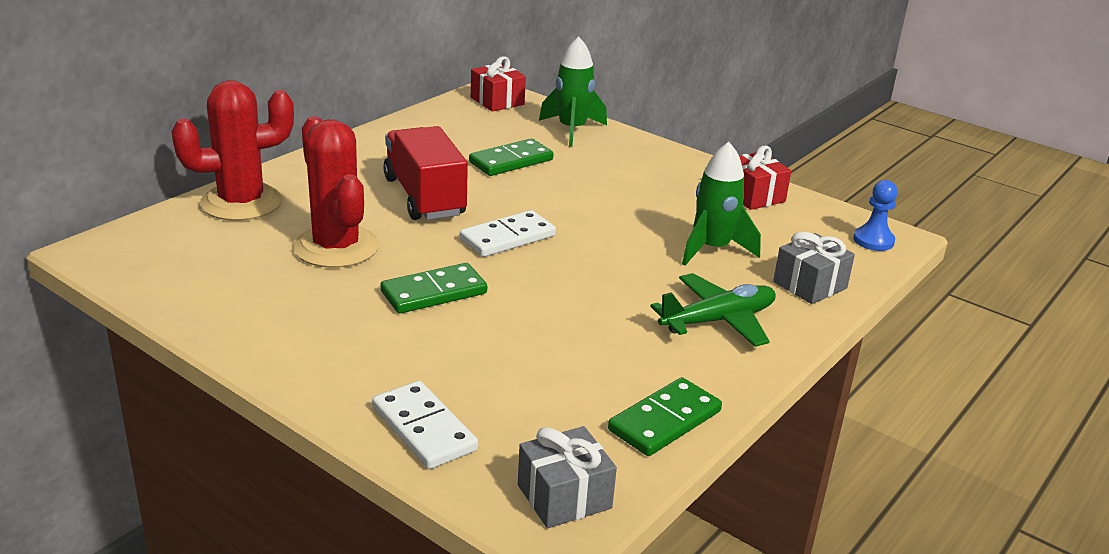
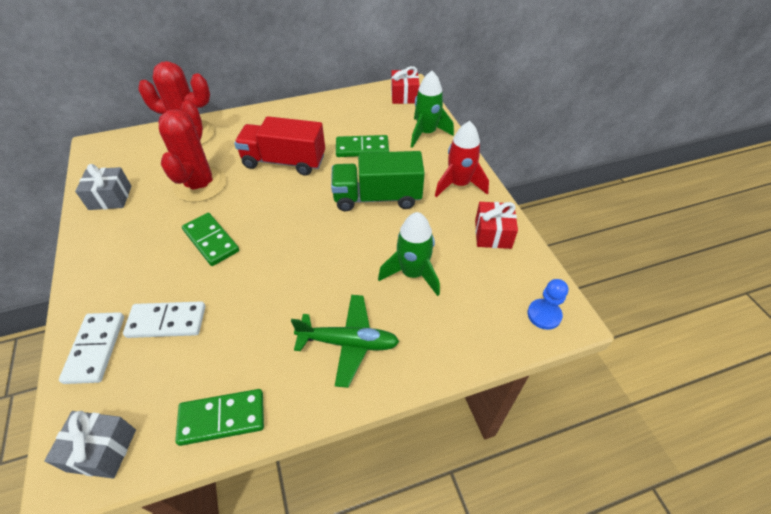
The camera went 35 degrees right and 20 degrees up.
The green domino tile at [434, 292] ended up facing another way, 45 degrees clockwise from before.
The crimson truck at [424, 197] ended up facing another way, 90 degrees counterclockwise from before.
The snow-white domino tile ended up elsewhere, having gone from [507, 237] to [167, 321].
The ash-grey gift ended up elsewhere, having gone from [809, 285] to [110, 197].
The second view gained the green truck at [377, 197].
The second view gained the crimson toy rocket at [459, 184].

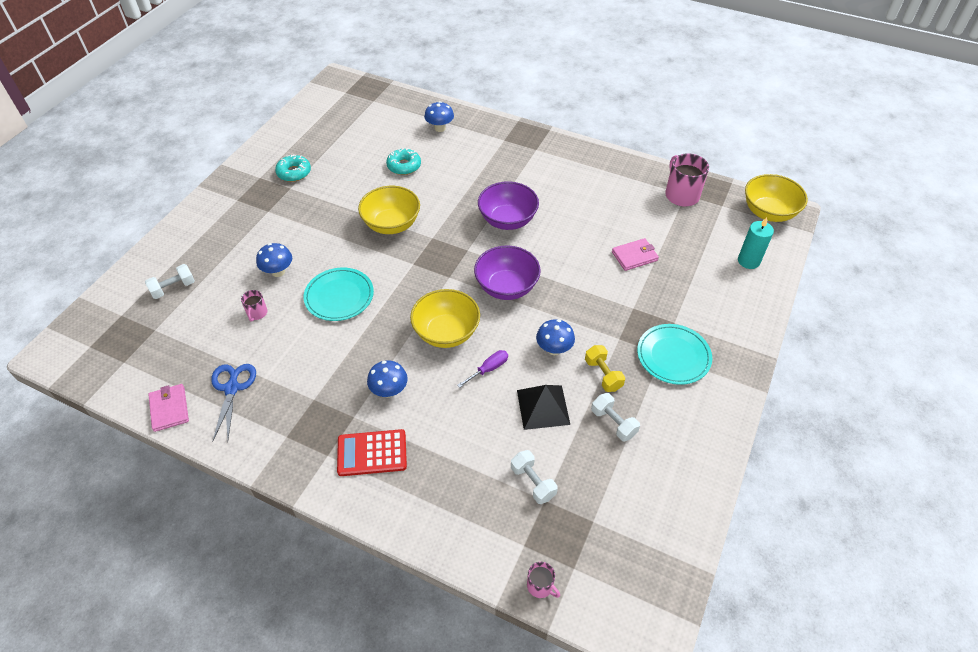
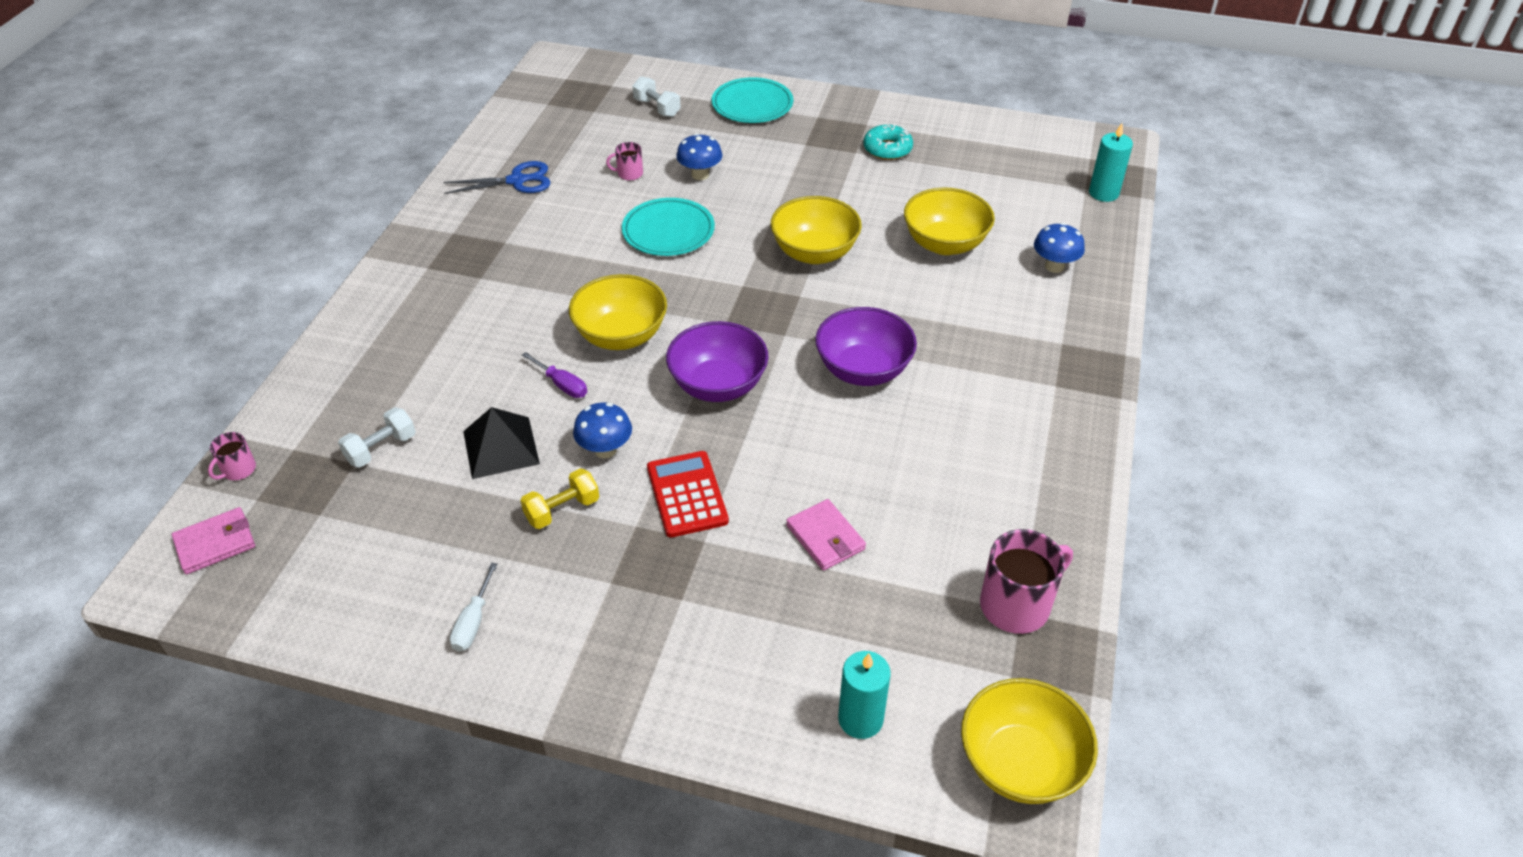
The camera went 80 degrees right and 5 degrees down.
The pink wallet ended up elsewhere, having gone from [169, 409] to [215, 543].
The crimson pocket calculator ended up elsewhere, having gone from [372, 453] to [687, 494].
The second view lost the cobalt fungus at [389, 391].
Where the aqua glazed donut stood at [404, 166], the yellow bowl came to stand at [944, 244].
The second view lost the snow-white free weight at [613, 423].
The aqua flat dish ended up elsewhere, having gone from [673, 356] to [752, 104].
The second view gained the snow-white hand screwdriver at [473, 622].
The second view gained the aqua wax candle at [1103, 193].

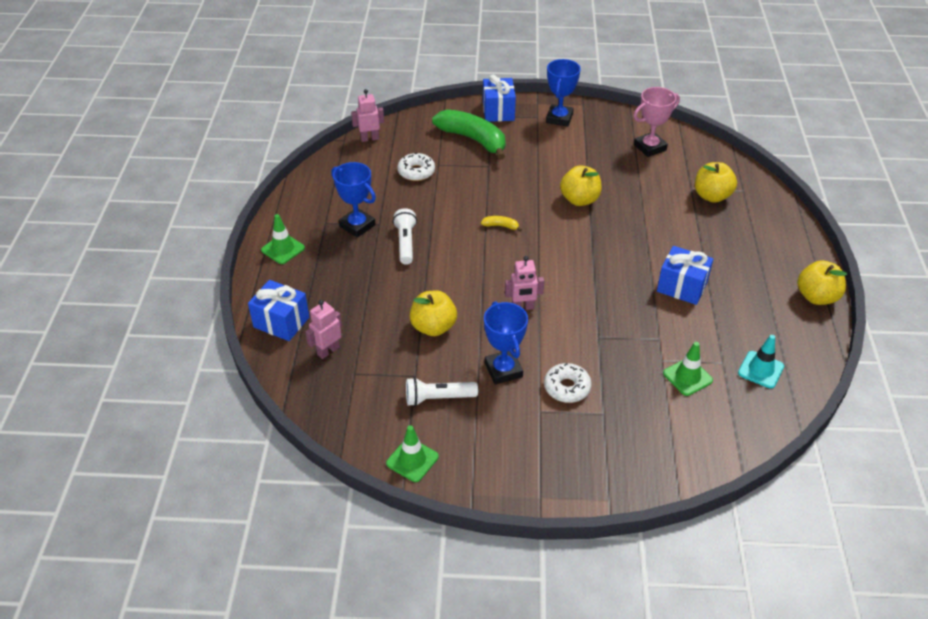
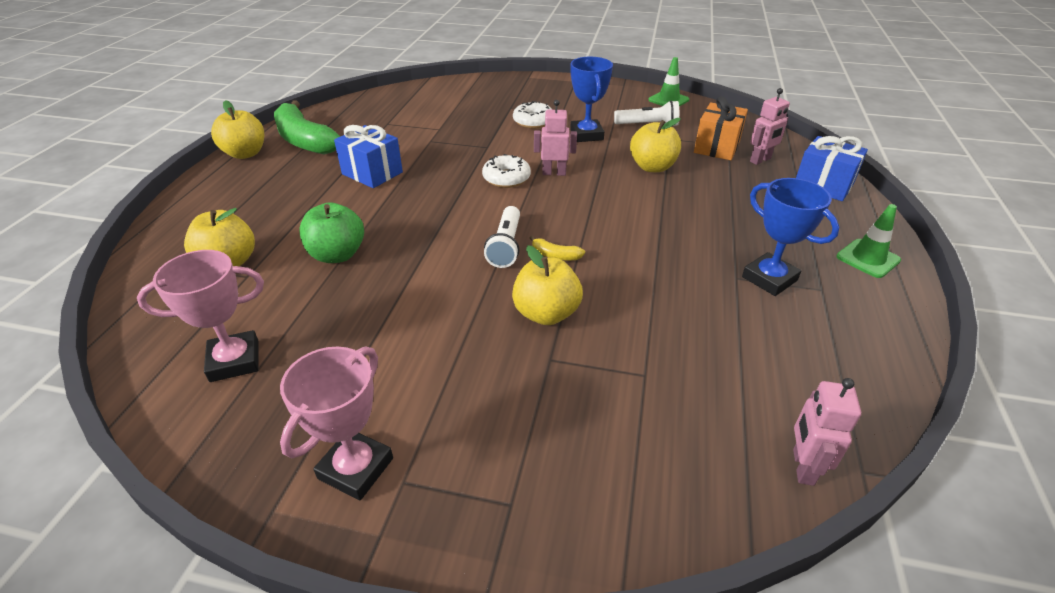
The camera went 170 degrees left and 5 degrees down.
The pink robot at [369, 138] ended up facing another way, 105 degrees clockwise from before.
The snow-white torch ended up elsewhere, having gone from [405, 243] to [506, 246].
The snow-white glazed donut ended up elsewhere, having gone from [416, 172] to [506, 178].
The green banana fruit ended up elsewhere, having gone from [473, 140] to [305, 140].
The second view lost the cobalt gift at [498, 111].
What was the cobalt trophy at [559, 118] turned into the pink trophy at [356, 468].
The yellow apple fruit ended up elsewhere, having gone from [579, 200] to [546, 313].
The second view lost the green road cone at [687, 377].
The second view lost the aqua road cone at [760, 370].
The second view gained the green apple fruit at [337, 255].
The second view gained the orange-coloured gift at [716, 147].

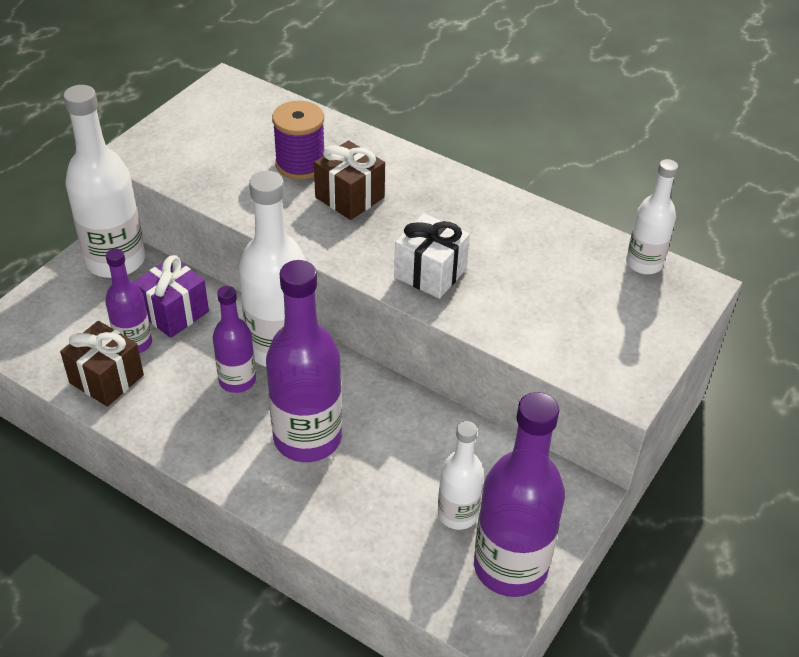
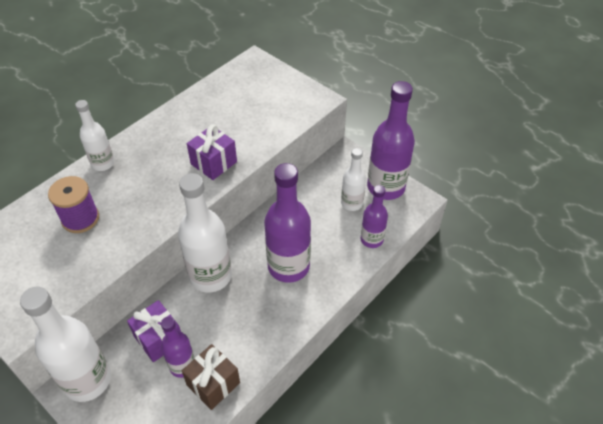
The camera went 80 degrees left and 5 degrees up.
The royal purple bottle ended up elsewhere, having gone from [237, 380] to [371, 239].
The second view lost the dark brown gift at [349, 197].
What was the snow-white gift at [430, 273] turned into the royal purple gift at [214, 163].
The snow-white bottle ended up elsewhere, having gone from [644, 263] to [103, 163].

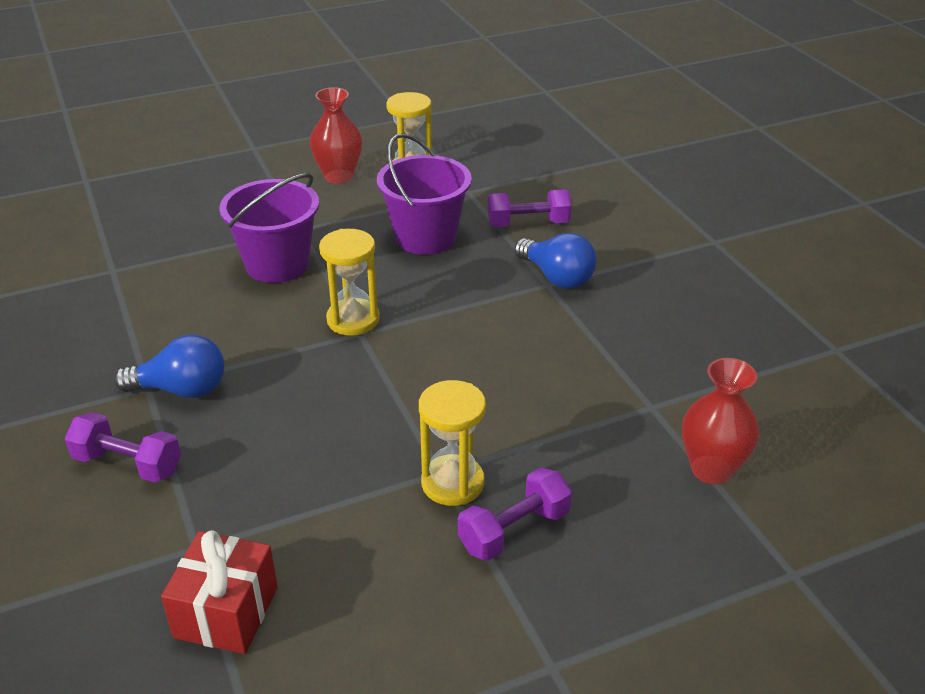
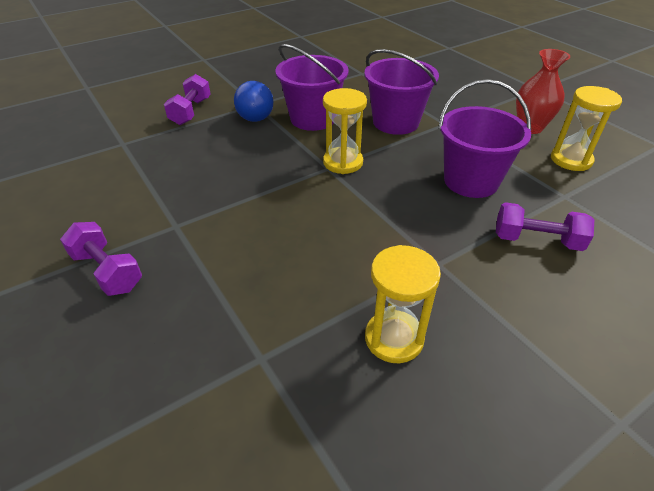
The camera went 80 degrees right and 5 degrees up.
The second view lost the crimson gift at [226, 612].
The yellow hourglass ended up elsewhere, having gone from [452, 483] to [394, 338].
The royal purple free weight at [528, 224] ended up facing another way, 60 degrees counterclockwise from before.
The second view lost the cobalt lightbulb at [556, 277].
The second view lost the crimson flower vase at [711, 469].
The second view gained the royal purple sand bucket at [313, 119].

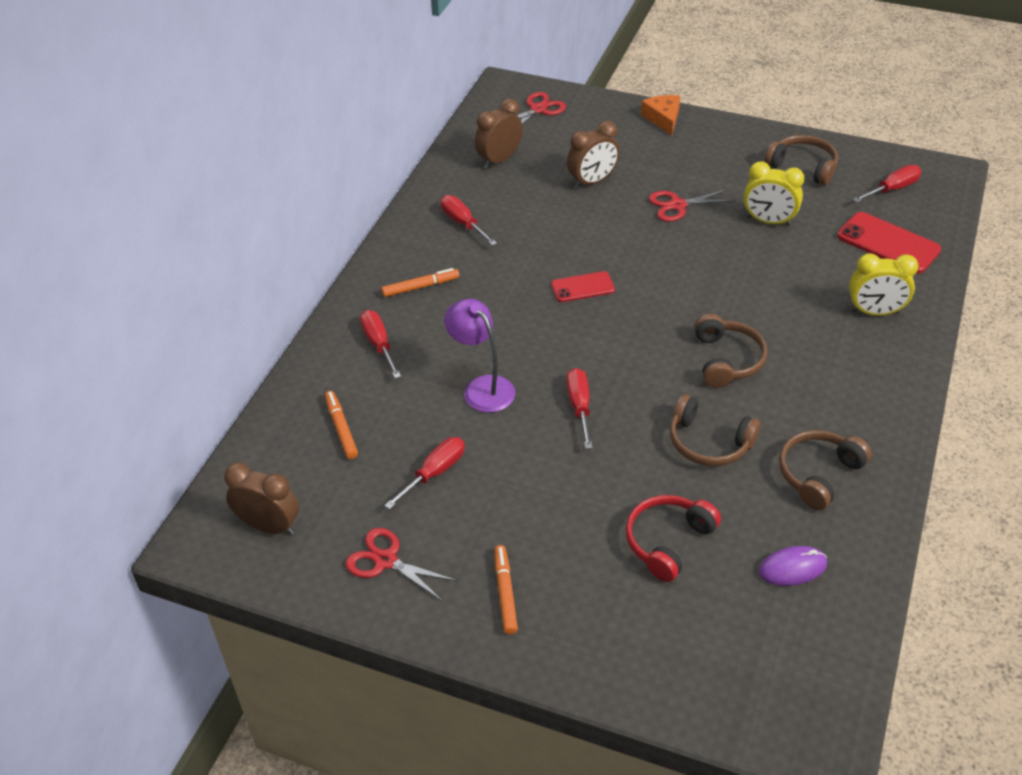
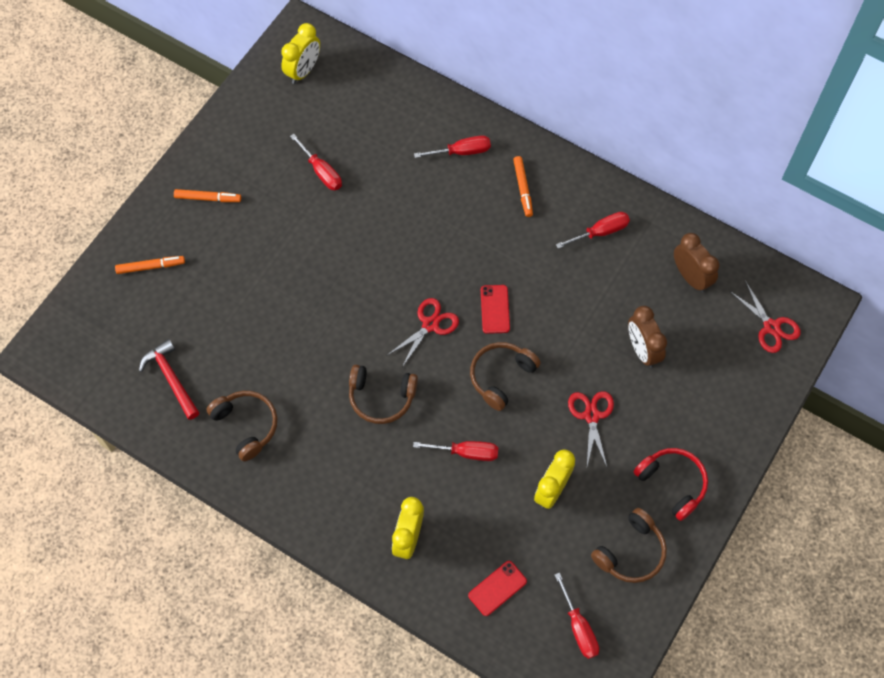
The camera went 100 degrees right and 20 degrees up.
What was the dark brown alarm clock at [269, 526] turned into the yellow alarm clock at [303, 71].
The orange-coloured marker pen ended up elsewhere, having gone from [341, 428] to [150, 266].
The crimson pair of scissors ended up elsewhere, having gone from [385, 560] to [430, 325].
The second view lost the royal purple desk lamp at [482, 387].
The crimson hand screwdriver ended up elsewhere, having gone from [579, 407] to [466, 452].
The crimson over-ear headphones ended up elsewhere, having gone from [668, 541] to [672, 483].
The second view lost the orange-coloured piece of cheese at [663, 118].
The dark brown over-ear headphones ended up elsewhere, having gone from [709, 443] to [501, 376].
Where the royal purple mouse stood at [792, 568], the crimson carpenter's hammer came to stand at [171, 378].
The size of the crimson smartphone at [888, 243] changed by a factor of 0.62.

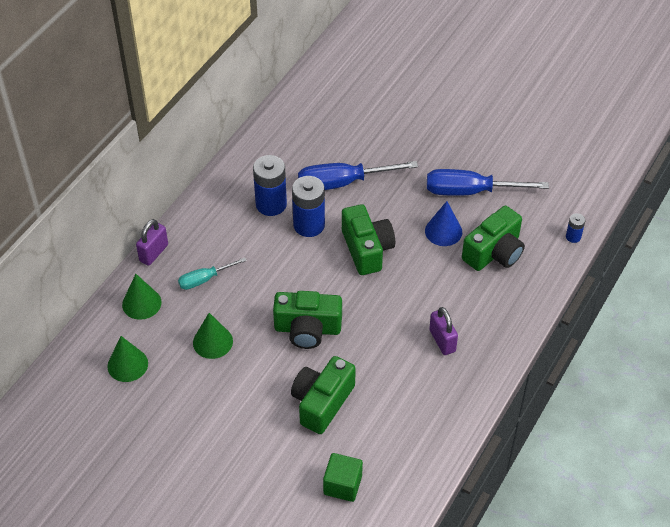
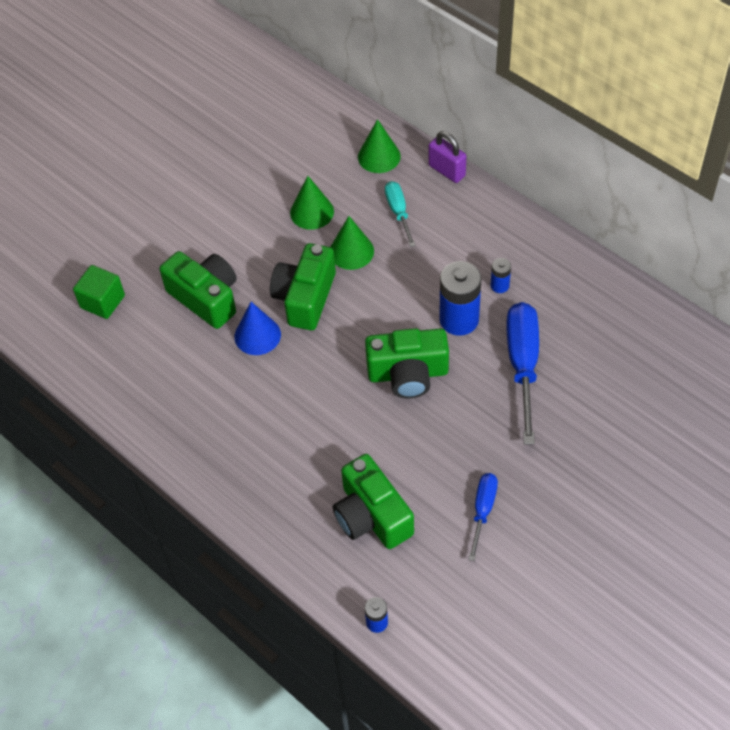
The camera went 105 degrees right and 5 degrees up.
The green cone shape ended up elsewhere, having gone from [127, 364] to [351, 251].
The size of the cobalt power cell at [271, 204] changed by a factor of 0.49.
The cobalt cone shape ended up elsewhere, having gone from [443, 231] to [257, 335].
The size of the cobalt hand screwdriver at [469, 191] changed by a factor of 0.56.
The second view lost the royal purple small lock at [442, 341].

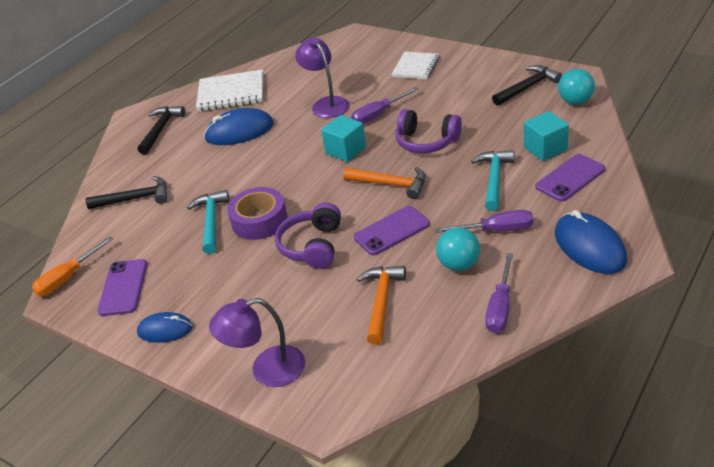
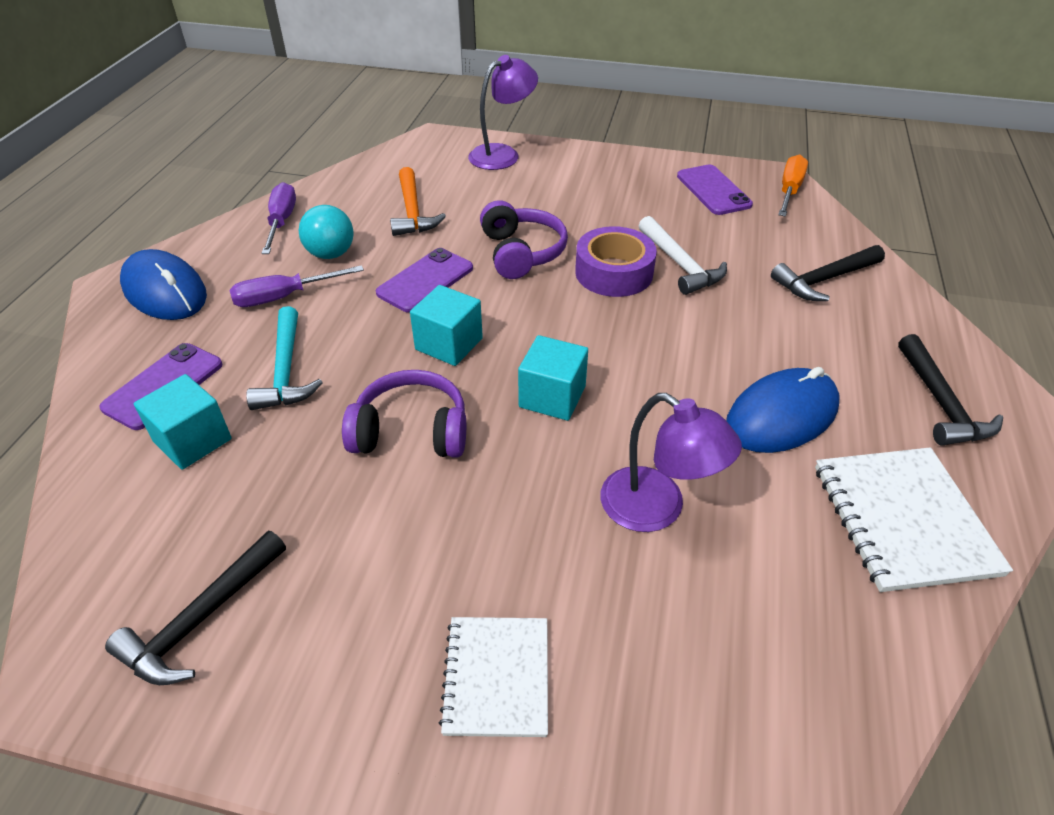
The camera went 155 degrees right and 5 degrees up.
The second view lost the cobalt mouse at [165, 330].
What was the aqua carpenter's hammer at [211, 221] turned into the snow-white carpenter's hammer at [680, 264].
The snow-white notebook at [231, 93] ended up facing another way, 75 degrees counterclockwise from before.
Where the orange-coloured carpenter's hammer stood at [391, 184], the aqua block came to stand at [449, 344].
The second view lost the royal purple hand screwdriver at [378, 115].
The second view lost the aqua ball at [575, 101].

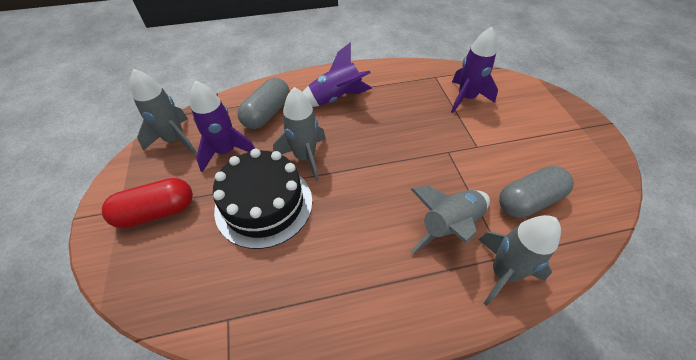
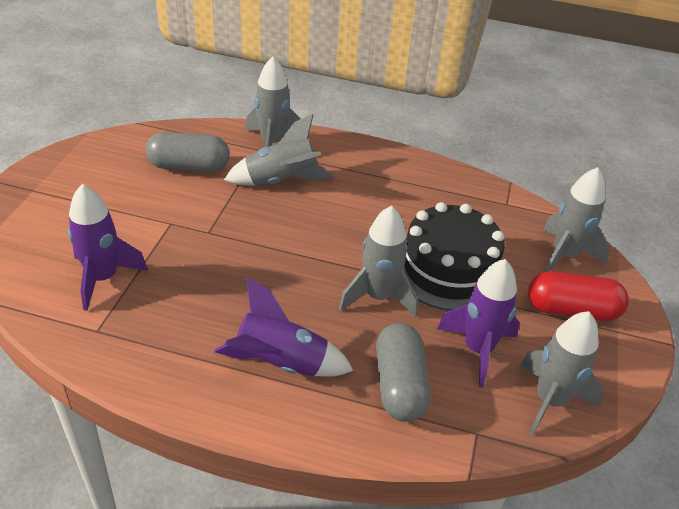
The camera went 155 degrees left and 10 degrees down.
The ash-grey capsule at [267, 113] ended up facing another way, 60 degrees counterclockwise from before.
The second view gained the ash-grey toy rocket at [564, 255].

